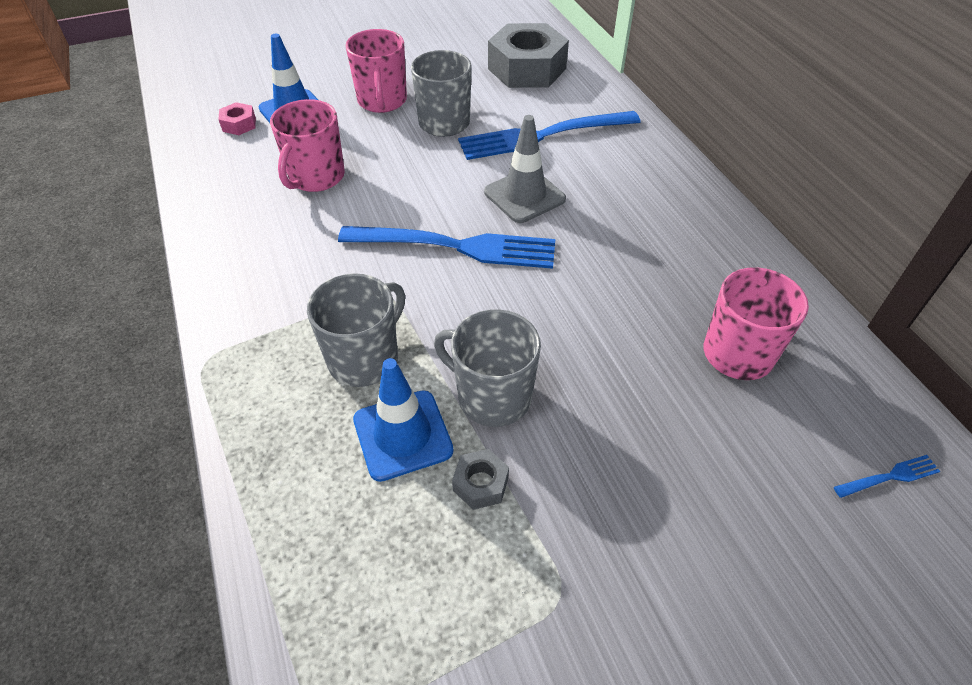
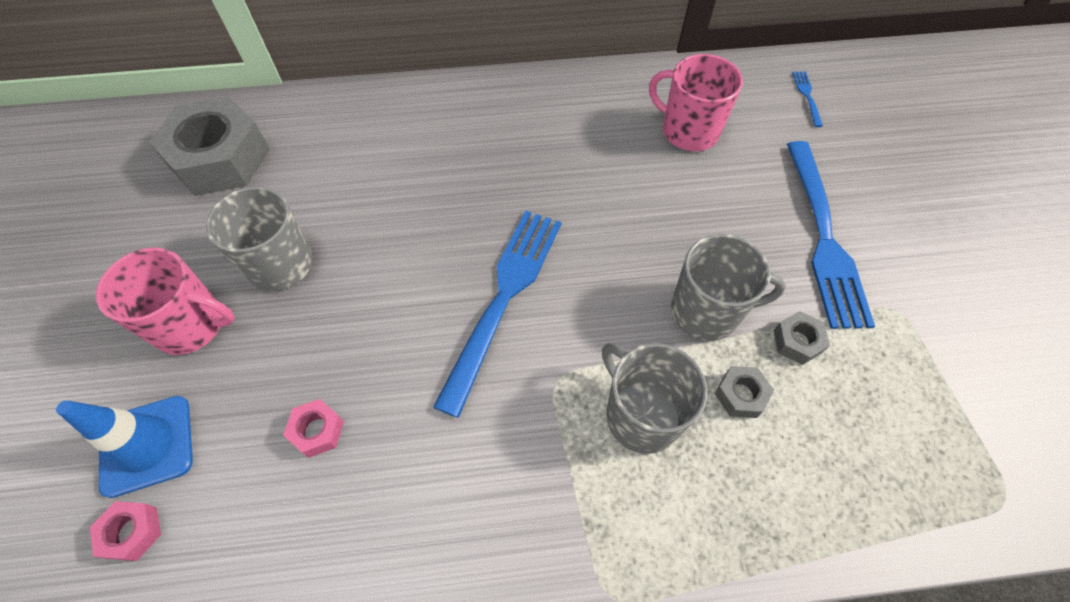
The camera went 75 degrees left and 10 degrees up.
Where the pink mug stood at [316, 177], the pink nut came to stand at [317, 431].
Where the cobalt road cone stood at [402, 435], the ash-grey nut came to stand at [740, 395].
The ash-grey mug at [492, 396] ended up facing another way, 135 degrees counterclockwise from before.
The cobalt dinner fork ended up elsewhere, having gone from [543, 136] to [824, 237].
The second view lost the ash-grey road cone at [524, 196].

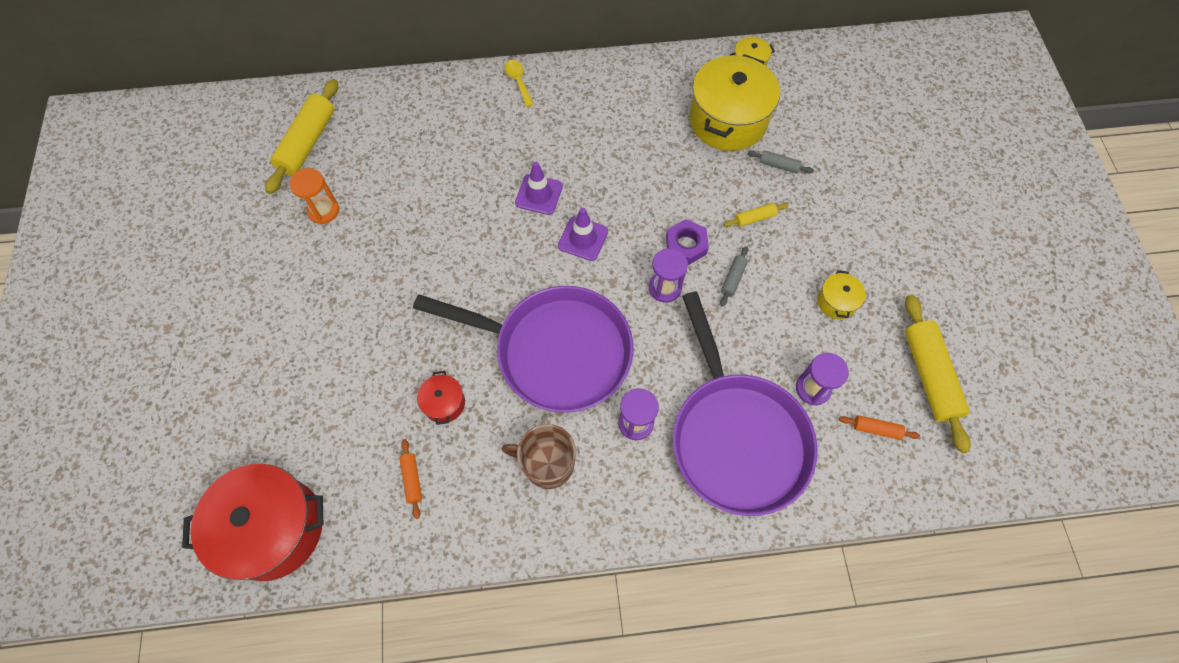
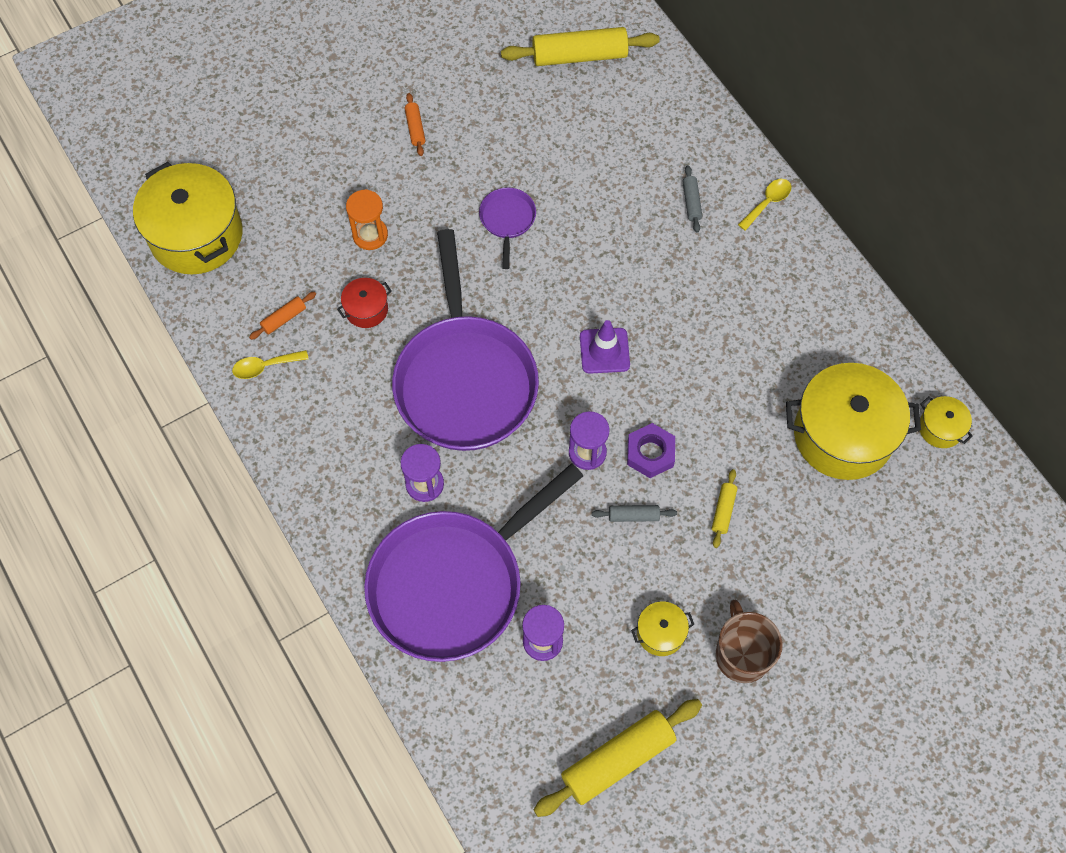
The camera went 65 degrees right and 0 degrees up.
What was the crimson cooking pot at [273, 528] turned into the yellow cooking pot at [196, 235].
The orange-coloured hourglass ended up elsewhere, having gone from [323, 210] to [370, 235].
The dark brown mug ended up elsewhere, having gone from [547, 464] to [742, 654].
The second view lost the royal purple road cone at [539, 194].
The yellow pastry roller at [754, 218] ended up facing another way, 60 degrees clockwise from before.
The ash-grey pastry roller ended up elsewhere, having gone from [779, 165] to [691, 202].
The orange-coloured pastry roller ended up elsewhere, having gone from [876, 429] to [415, 128].
The second view gained the yellow teaspoon at [265, 366].
The second view gained the royal purple pan at [507, 220].

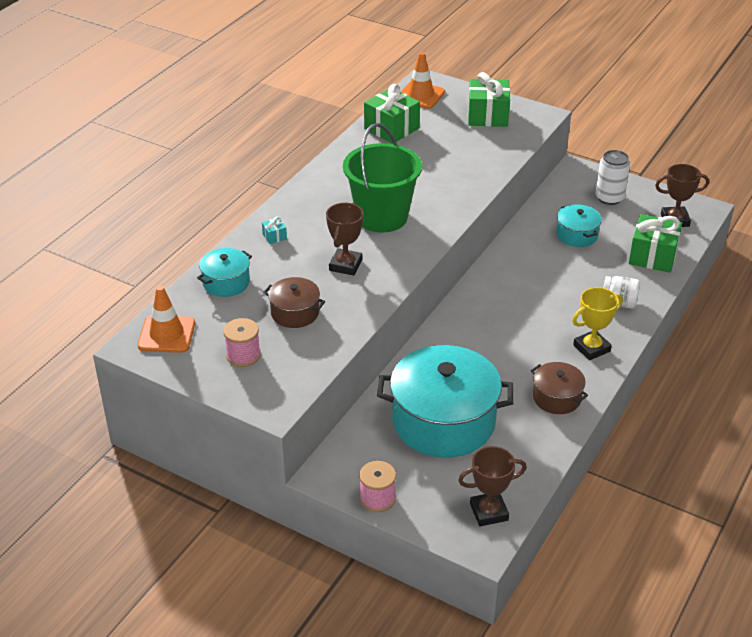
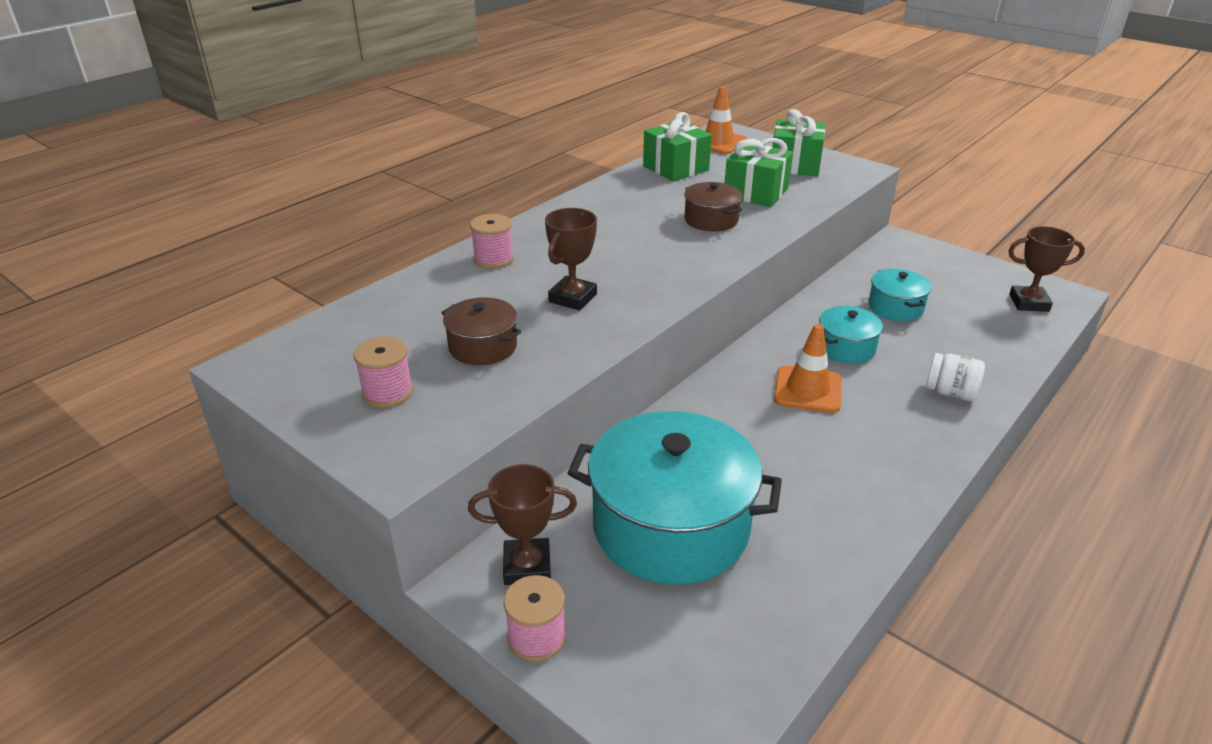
The camera went 10 degrees right and 5 degrees down.
The orange-coloured road cone ended up elsewhere, having gone from [166, 334] to [807, 390].
The aqua cooking pot ended up elsewhere, having gone from [226, 282] to [845, 348].
Where the aqua gift stood at [274, 236], the pink bobbin came to stand at [493, 259].
The second view lost the green sand bucket at [382, 217].
The dark brown trophy ended up elsewhere, having gone from [489, 512] to [527, 566].
The dark brown cooking pot ended up elsewhere, having gone from [557, 398] to [711, 220].
The second view lost the yellow trophy at [591, 348].
The second view lost the snow-white can at [609, 198].
The green gift ended up elsewhere, having gone from [653, 256] to [756, 193].

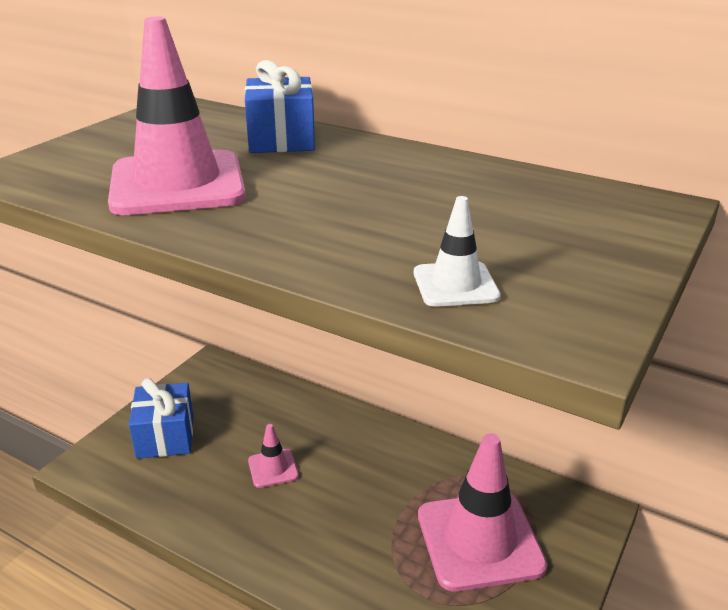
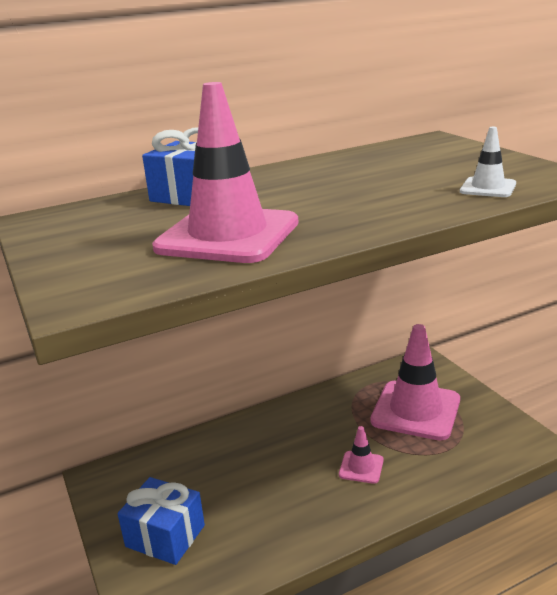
The camera went 55 degrees left and 5 degrees down.
The pink road cone ended up elsewhere, having gone from [273, 468] to [361, 467].

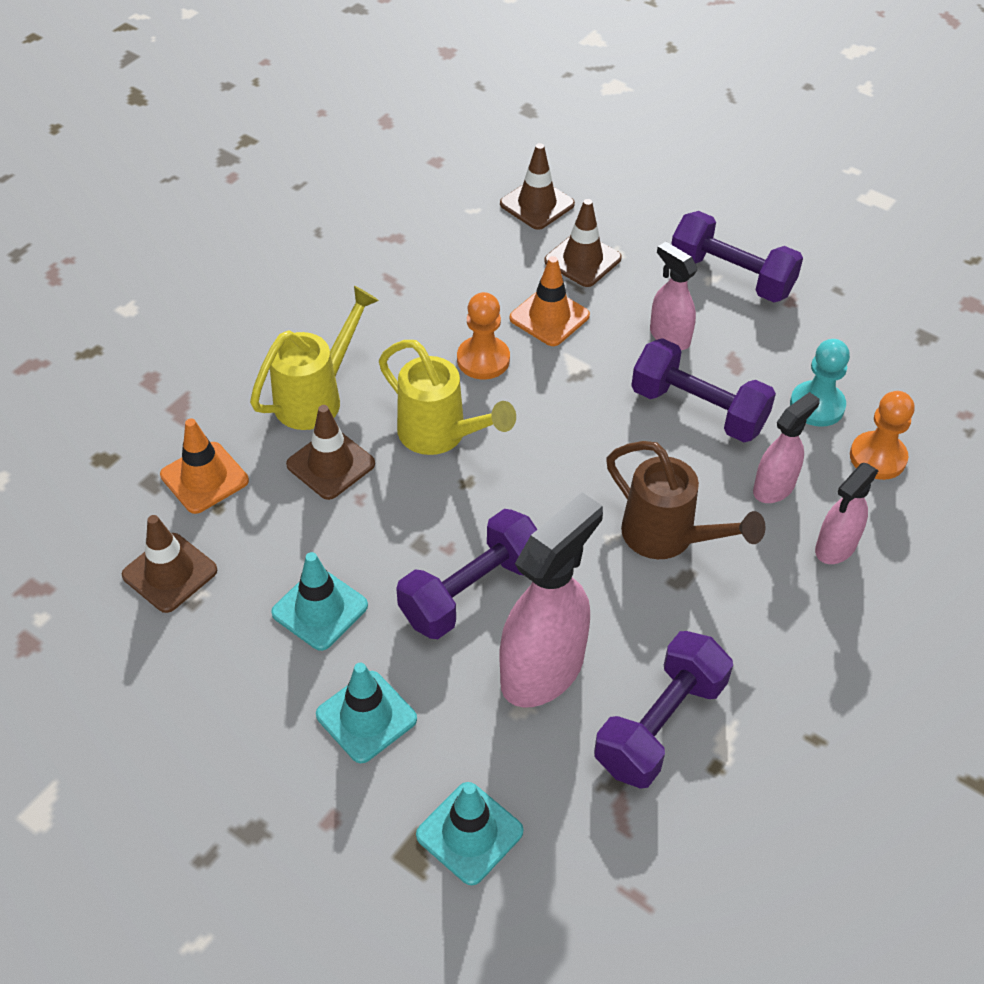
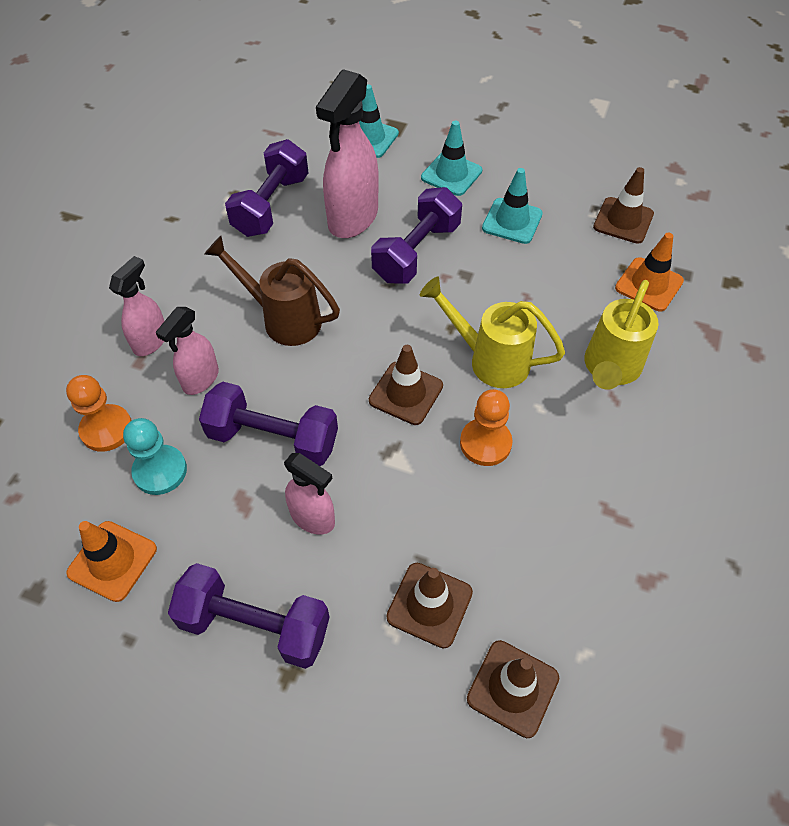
The camera went 165 degrees right and 5 degrees up.
The dark brown road cone ended up elsewhere, having gone from [330, 464] to [406, 393].
The orange-coloured road cone ended up elsewhere, having gone from [549, 317] to [112, 561].

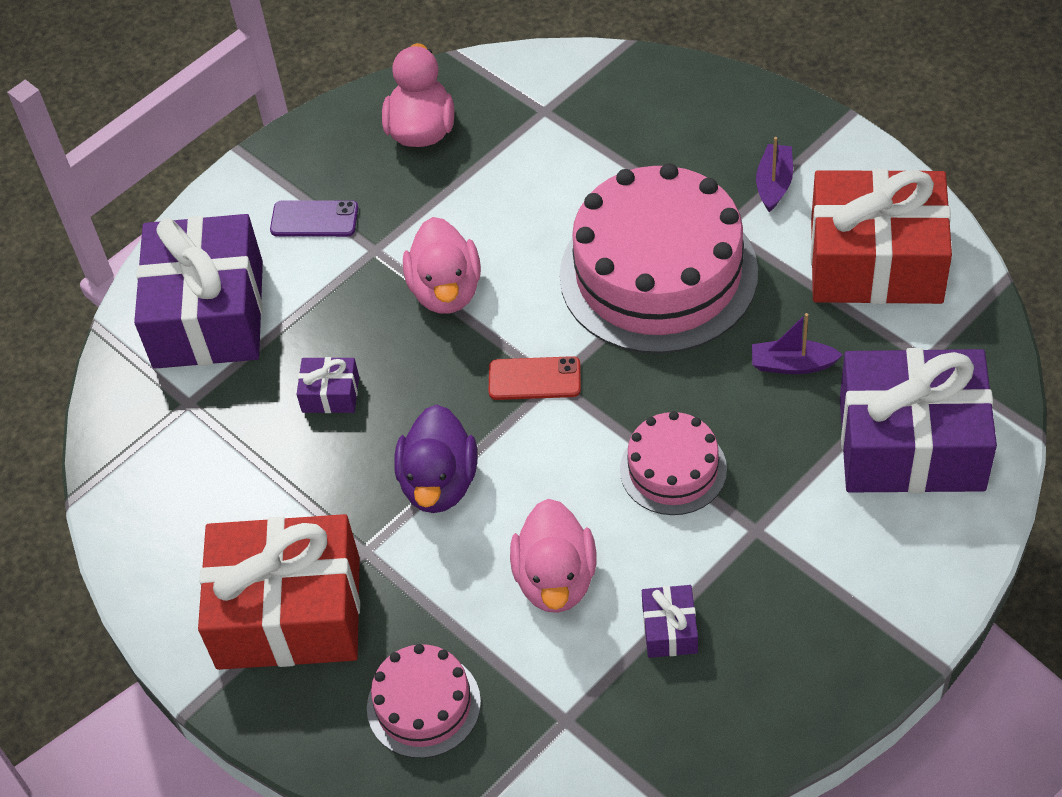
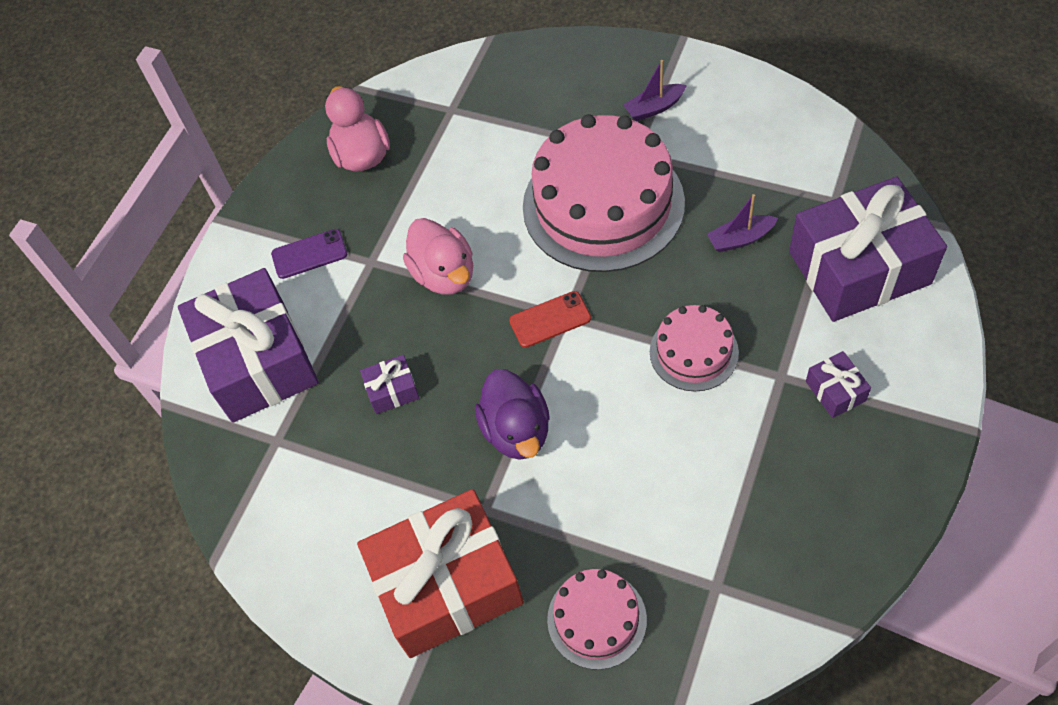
The camera went 20 degrees left and 5 degrees up.
The second view lost the pink rubber duck at [556, 579].
The royal purple gift ended up elsewhere, having gone from [669, 629] to [835, 391].
The royal purple toy boat at [774, 184] ended up facing another way, 105 degrees counterclockwise from before.
The second view lost the crimson gift at [876, 261].

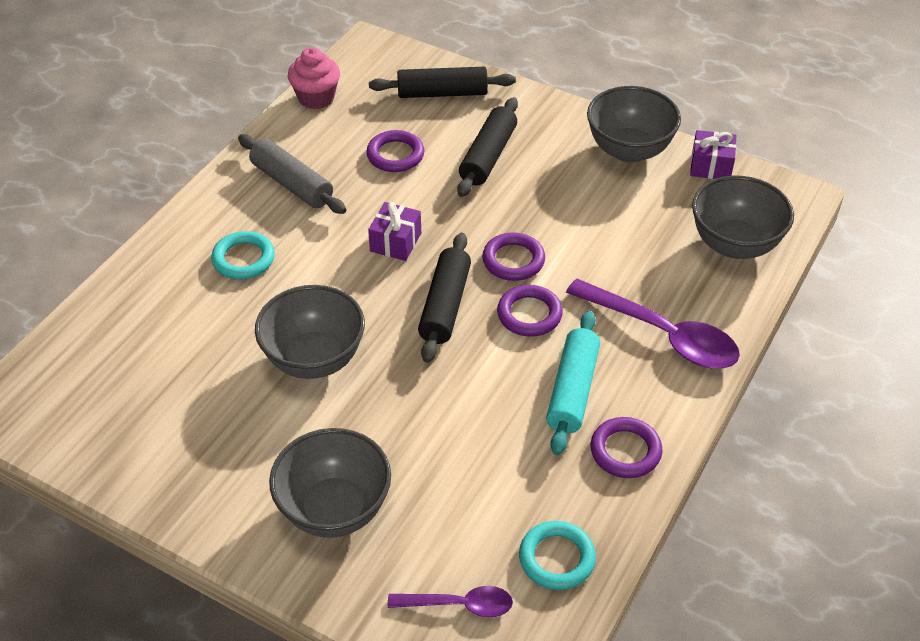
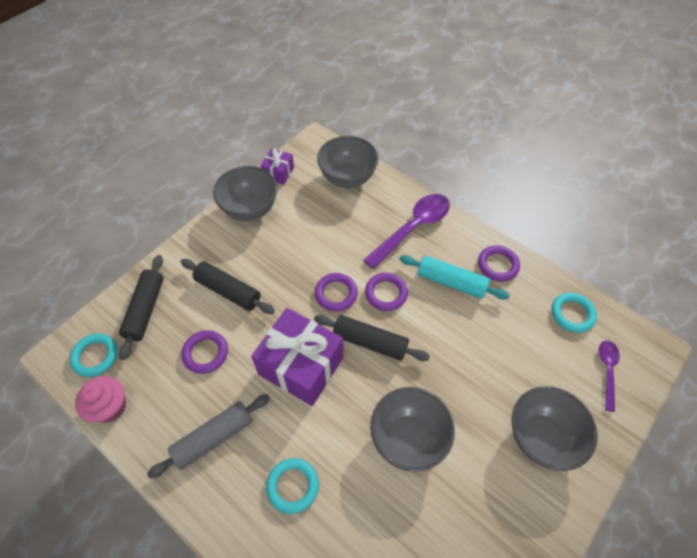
The camera went 80 degrees left and 10 degrees up.
The size of the royal purple gift at [395, 242] changed by a factor of 2.03.
The second view gained the aqua torus at [95, 356].

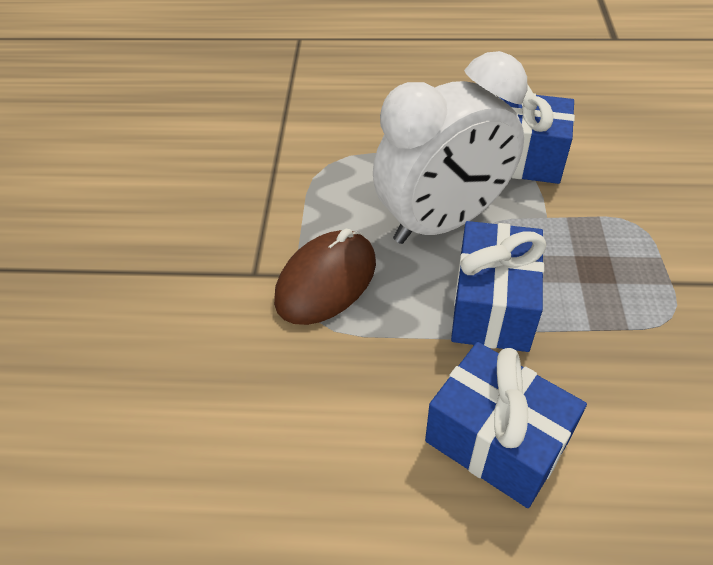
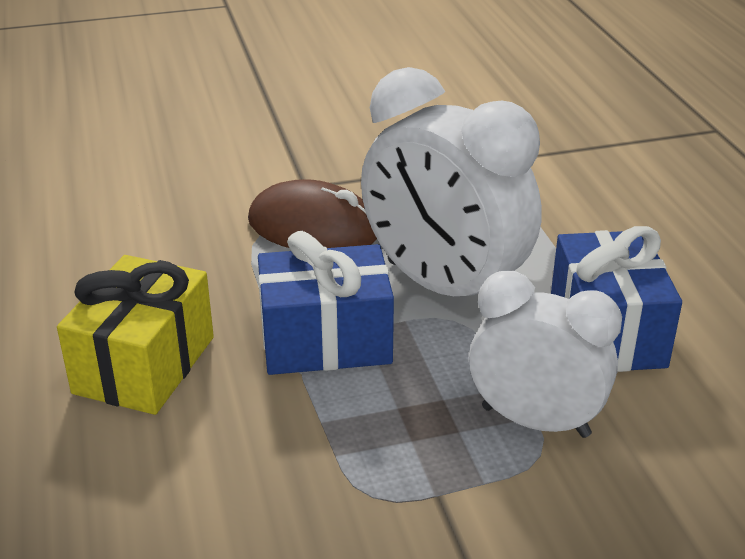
The camera went 70 degrees right and 15 degrees down.
What was the cobalt gift at [496, 441] turned into the yellow gift at [144, 365].
The second view gained the snow-white alarm clock at [535, 421].

